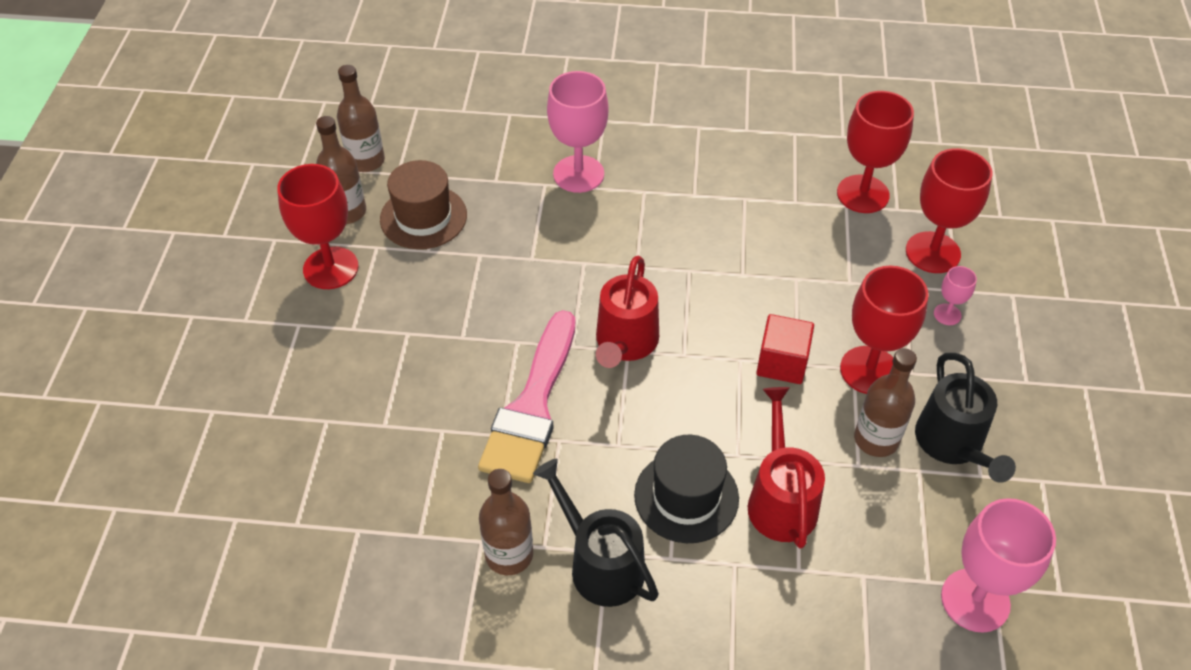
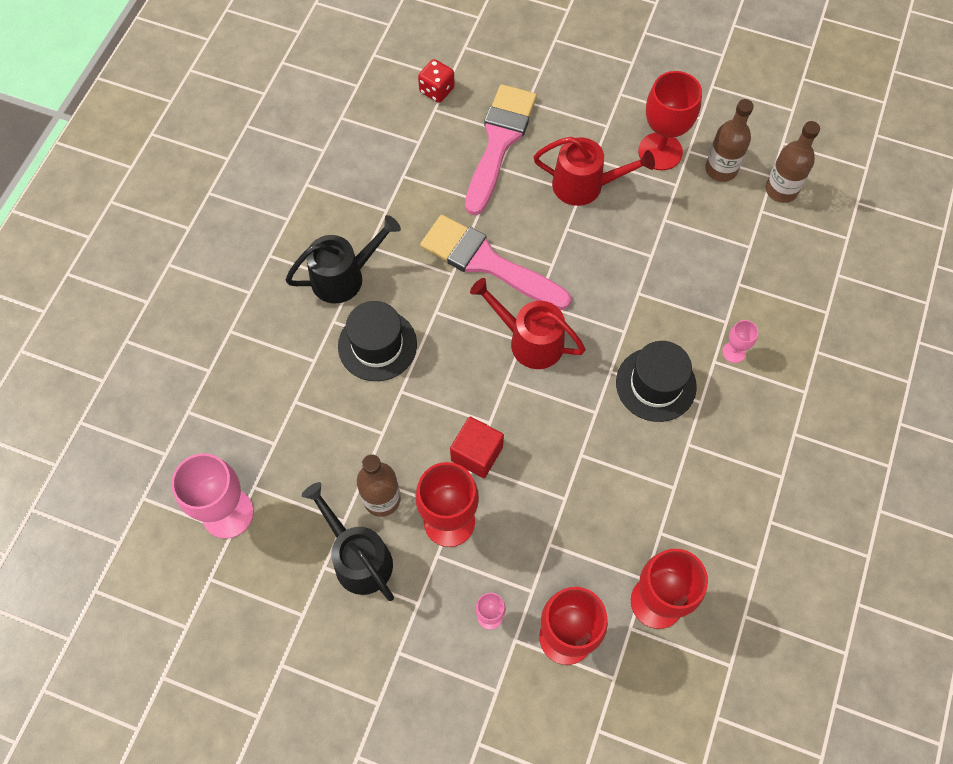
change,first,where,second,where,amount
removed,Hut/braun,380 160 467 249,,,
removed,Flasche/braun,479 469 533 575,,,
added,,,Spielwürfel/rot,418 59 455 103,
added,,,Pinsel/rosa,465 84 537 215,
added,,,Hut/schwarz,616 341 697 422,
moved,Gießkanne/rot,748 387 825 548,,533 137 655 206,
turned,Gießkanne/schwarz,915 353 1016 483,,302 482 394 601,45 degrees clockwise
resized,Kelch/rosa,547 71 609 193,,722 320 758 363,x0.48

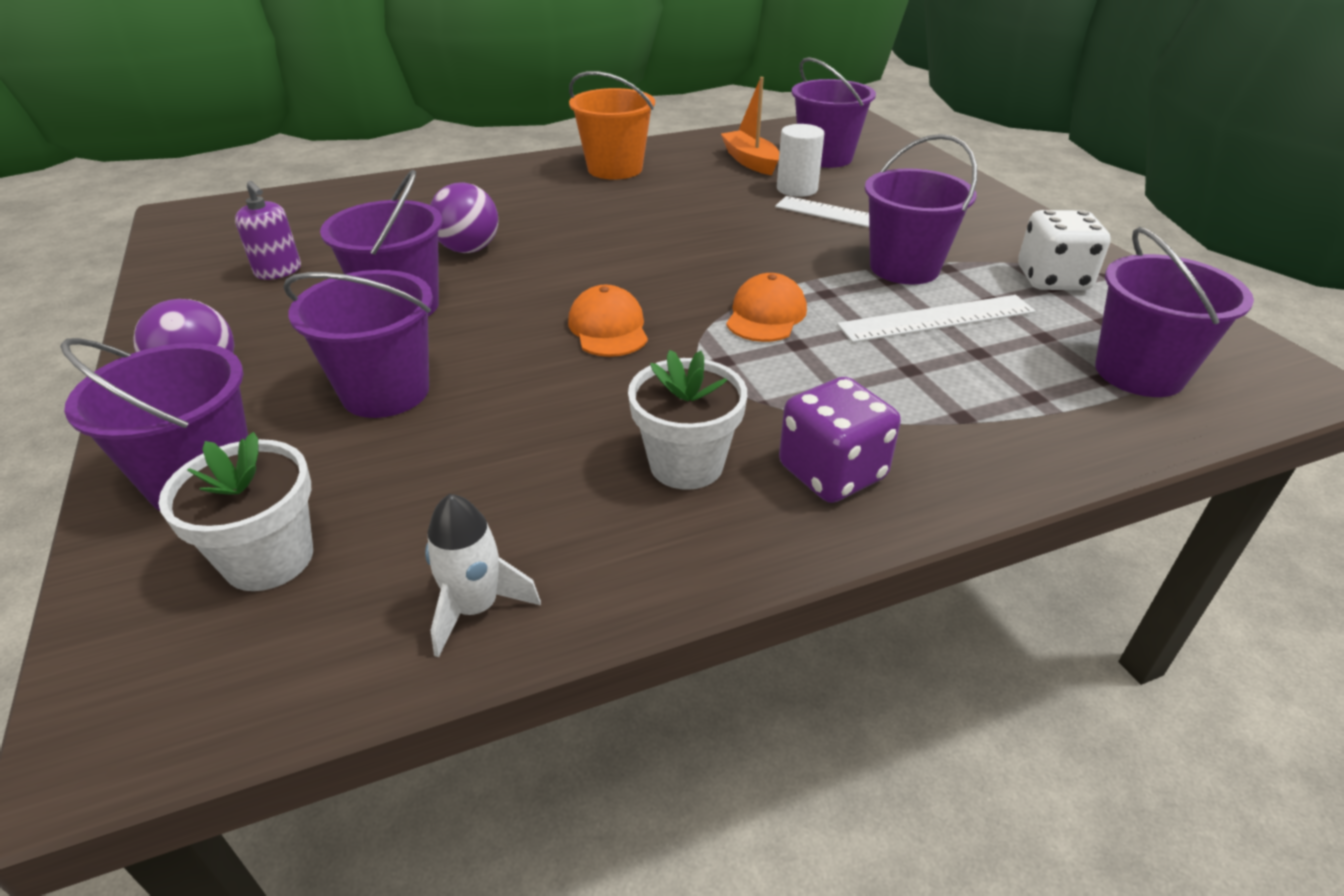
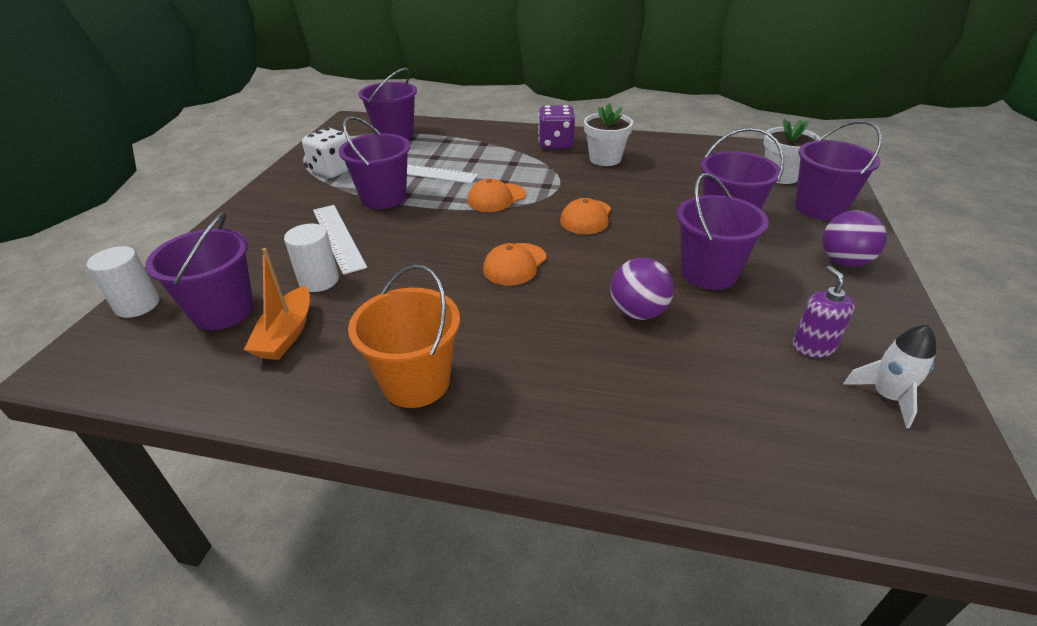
change,first,where,second,where,amount
added,,,Vollzylinder/weiß,87 246 159 318,
added,,,Kappe/orange,483 243 547 286,
moved,Rakete/weiß,425 494 541 658,,843 325 936 428,

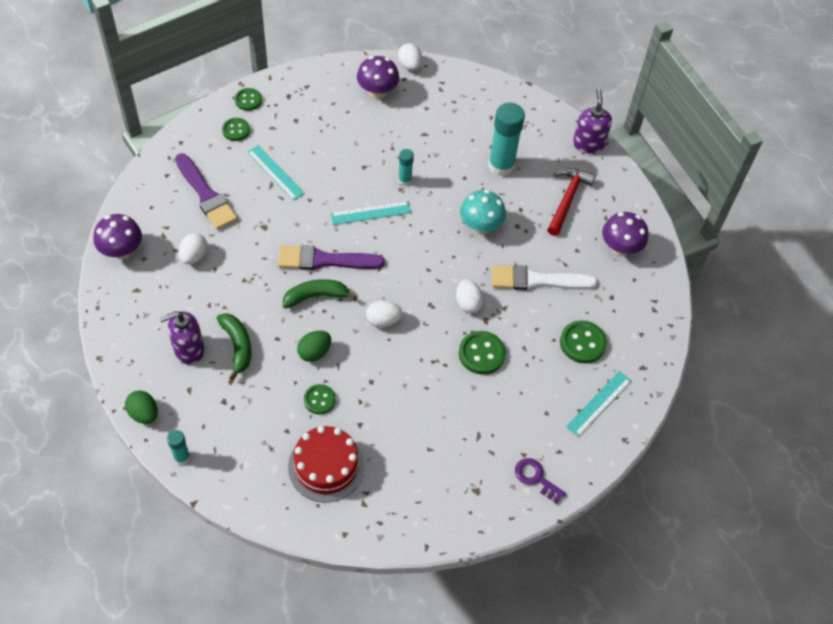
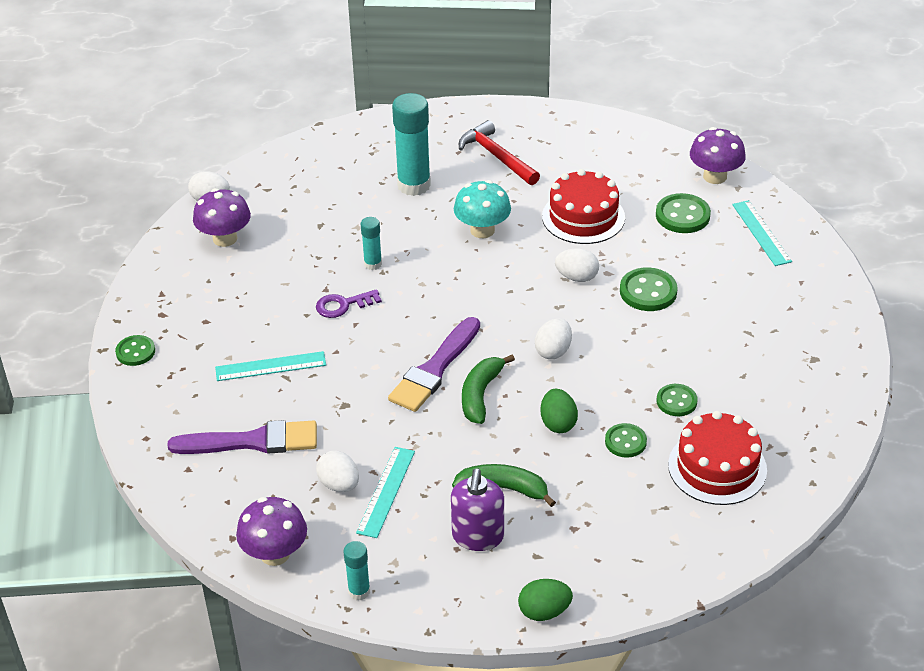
change,first,where,second,where,amount
removed,Seifenspender/lila,573 89 612 154,,,
moved,Klebestift/türkis,167 430 190 465,,343 541 370 600,
moved,Knopf/grün,222 118 250 141,,656 384 698 416,
moved,Lineal/türkis,331 201 411 225,,356 447 415 538,
moved,Schlüssel/lila,515 458 566 504,,316 289 382 318,
moved,Pilz/lila,602 212 648 256,,690 127 746 184,
replaced,Pinsel/weiß,492 265 598 290,Kuchen/rot,542 169 625 244,

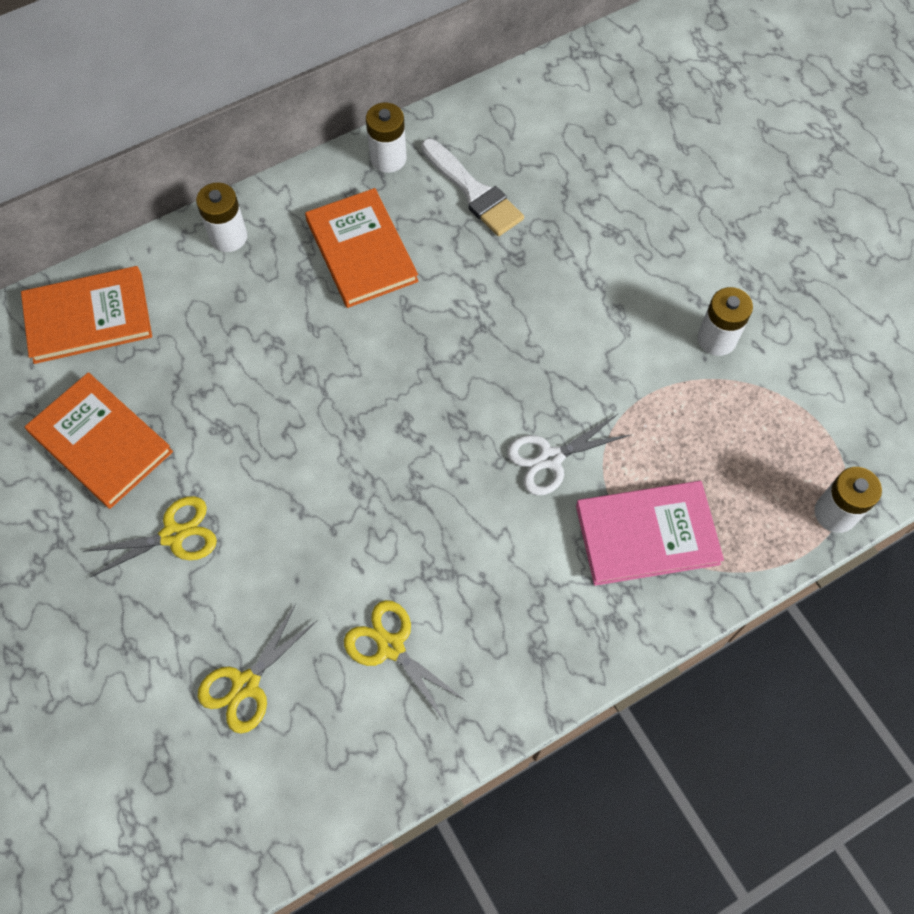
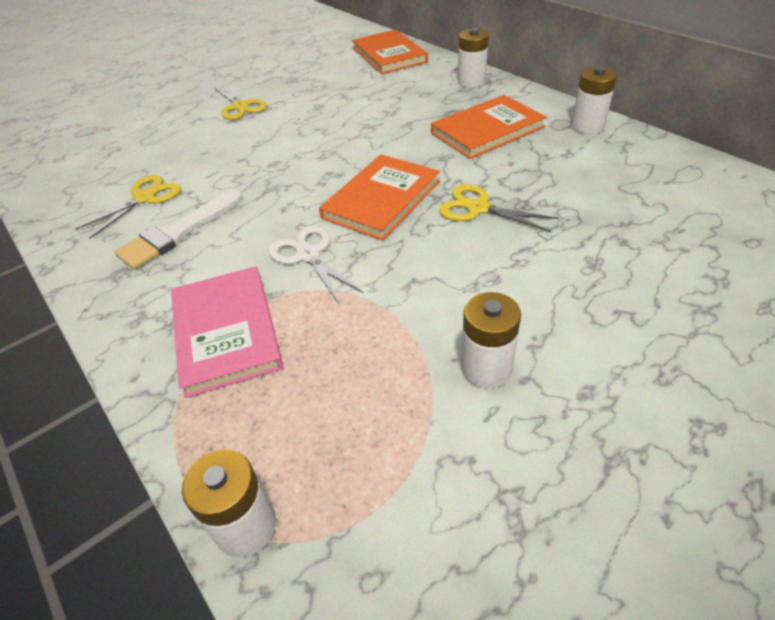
change,first,where,second,where,amount
moved,Buch/orange,25 372 173 509,,319 154 440 241,
moved,Schere/gelb,198 604 318 734,,439 184 559 232,
moved,Pinsel/weiß,421 139 524 236,,114 190 242 270,

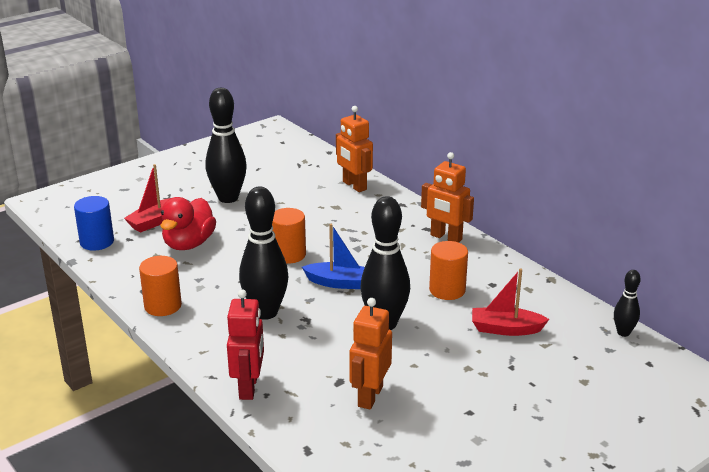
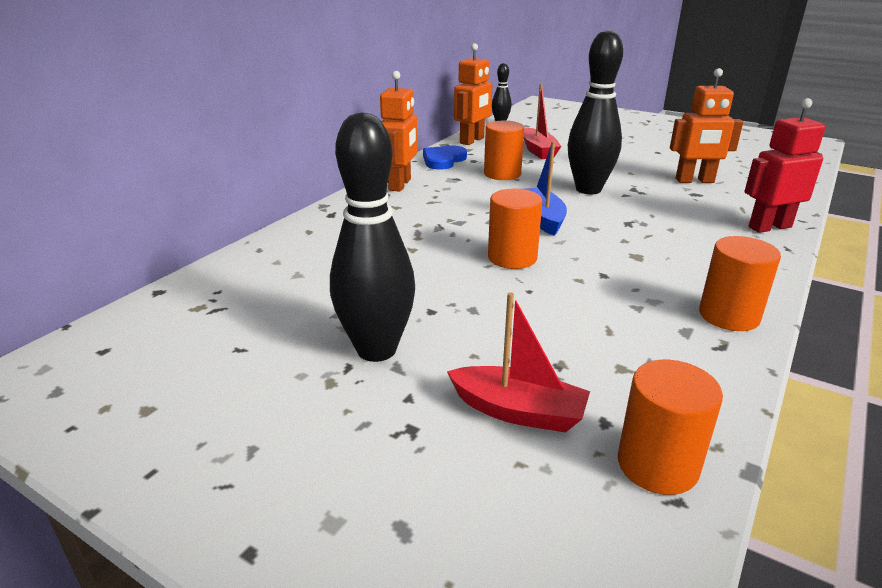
change,first,where,second,where,amount
removed,Ente/rot,160 197 216 250,,,
removed,Bowlingkegel/schwarz,239 186 289 320,,,
added,,,Herz/blau,423 146 467 170,
moved,Roboter/orange,336 106 373 192,,454 43 493 145,
recoloured,Vollzylinder/blau,74 196 114 251,Vollzylinder/orange,618 360 723 495,

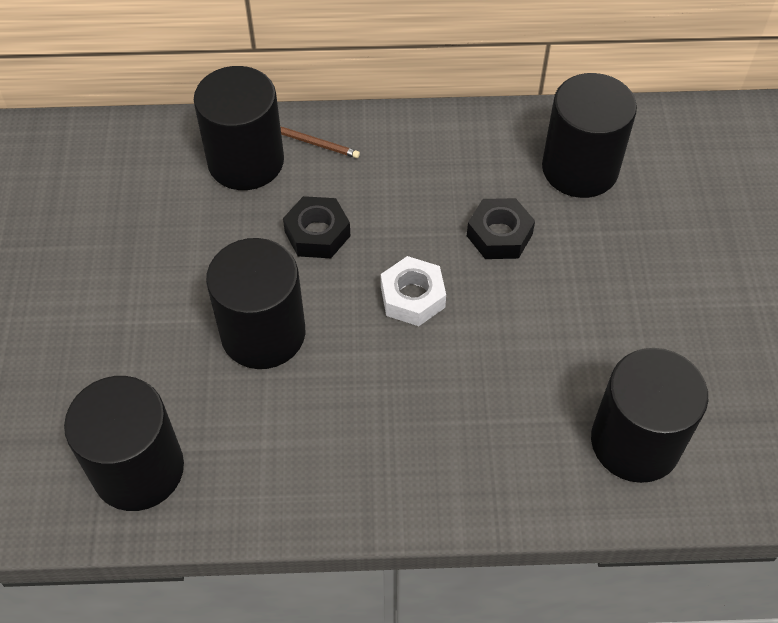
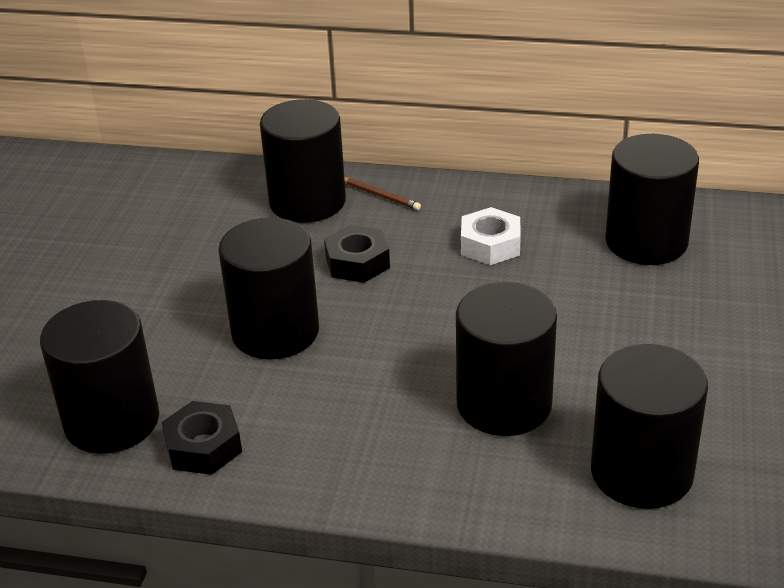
change,first,where,second,where,amount
added,,,Vollzylinder/schwarz,456 282 557 436,
moved,Sechskantmutter/weiß,381 256 446 326,,461 207 521 265,
moved,Sechskantmutter/schwarz,467 198 535 259,,161 401 242 475,

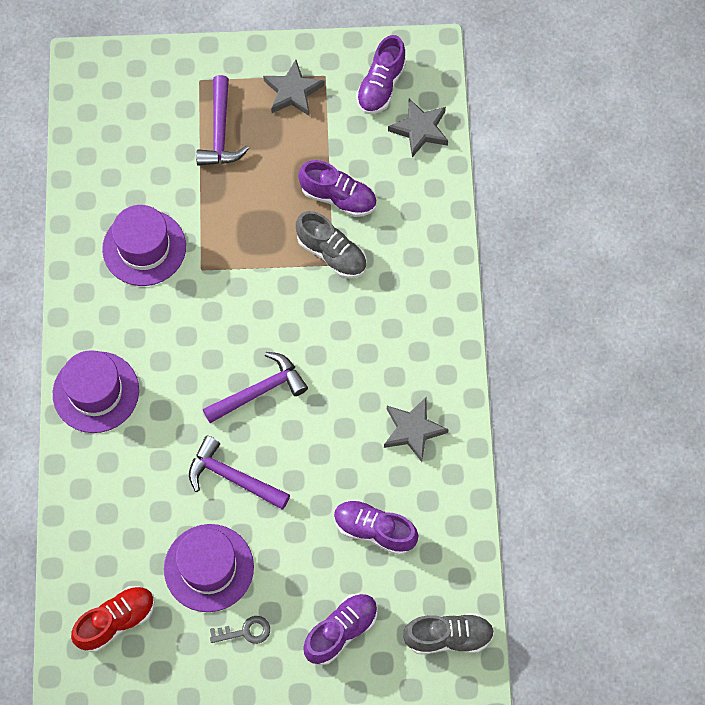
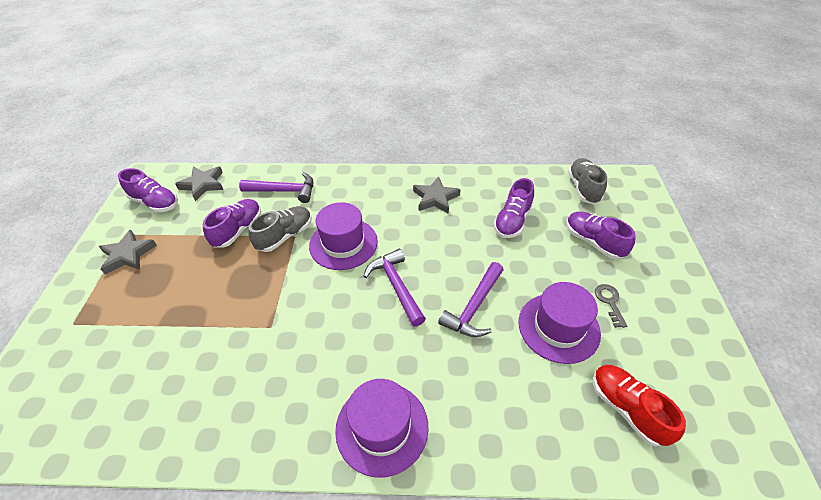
change,first,where,second,where,amount
moved,Hut/lila,102 205 186 286,,309 202 378 270,
moved,Hammer/lila,196 75 249 166,,239 172 313 203,

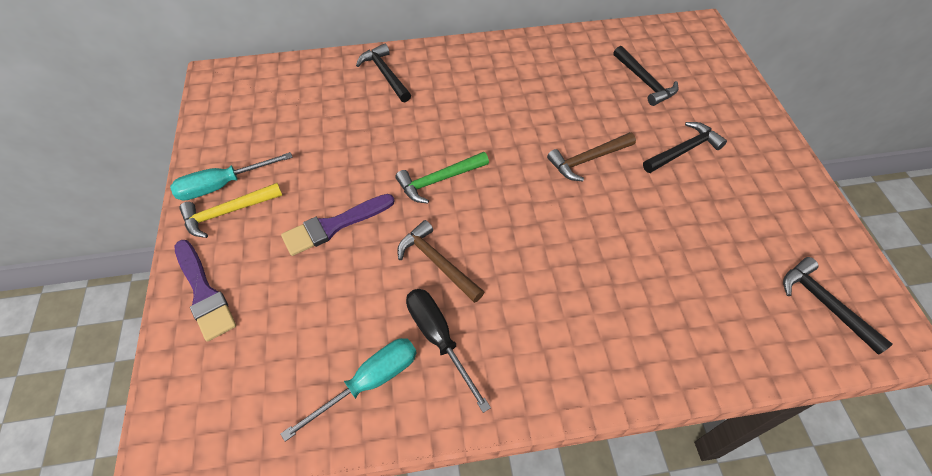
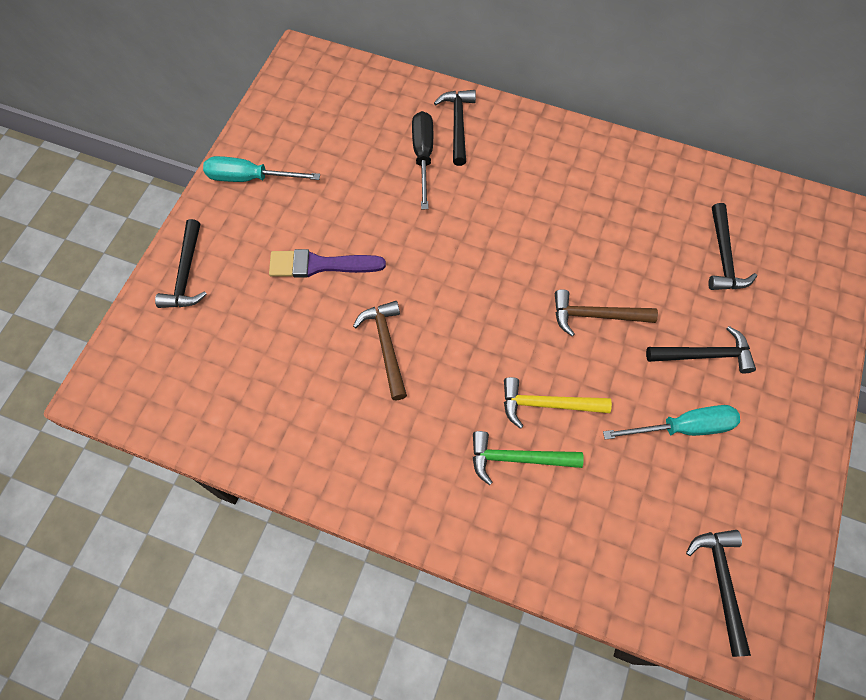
change,first,where,second,where,amount
moved,Hammer/gelb,179 183 283 238,,504 377 612 429,
moved,Schraubenzieher/türkis,280 338 417 442,,603 405 740 440,
moved,Hammer/grün,396 152 489 204,,473 431 584 485,
moved,Schraubenzieher/schwarz,406 289 491 413,,412 111 433 209,
replaced,Pinsel/lila,174 240 236 342,Hammer/schwarz,155 219 207 308,

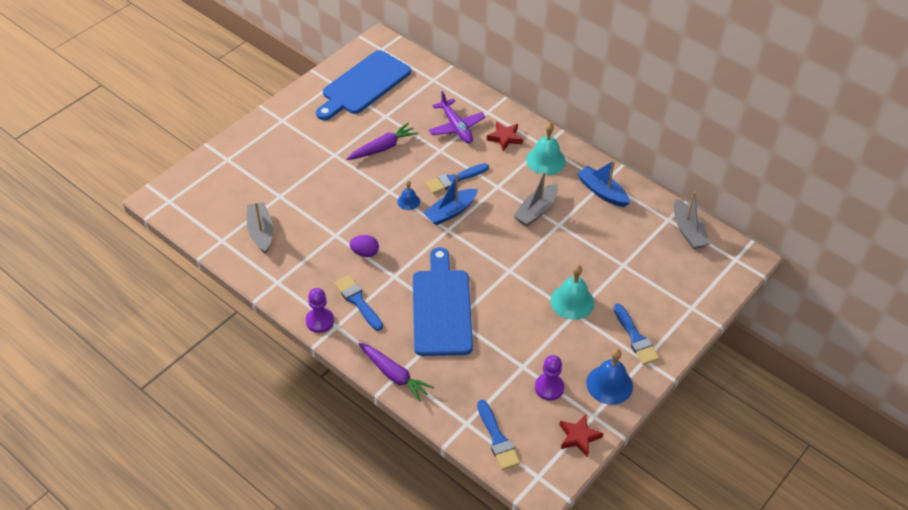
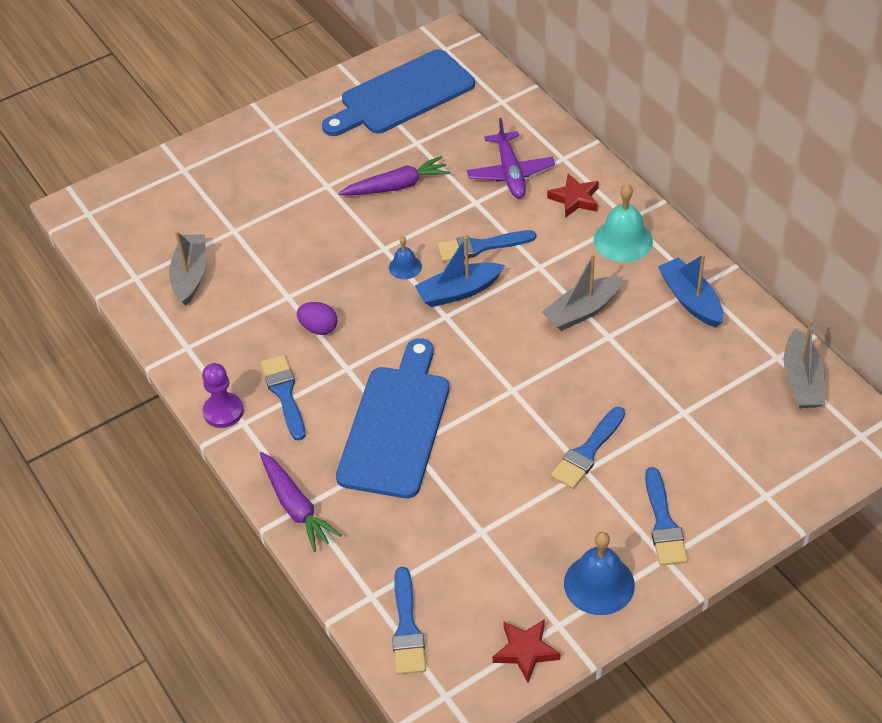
change,first,where,second,where,amount
removed,Bauer/lila,535 355 564 401,,,
replaced,Glocke/türkis,550 265 594 320,Pinsel/blau,551 407 625 489,

